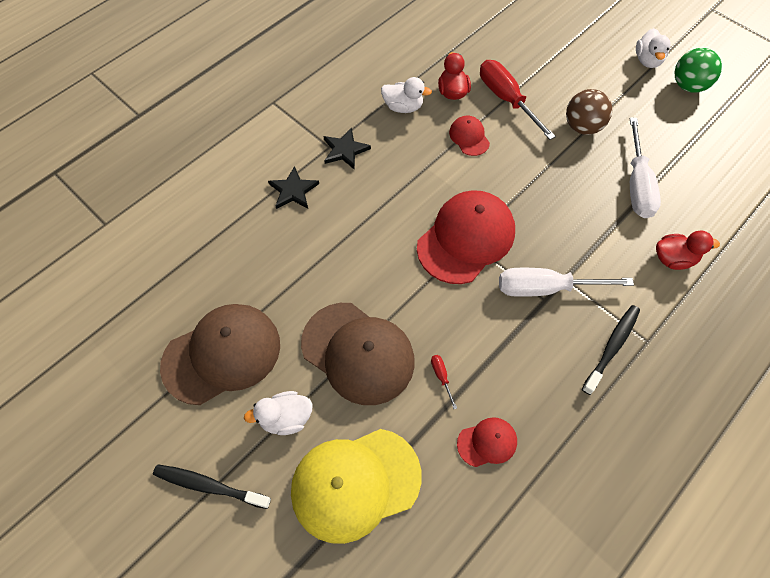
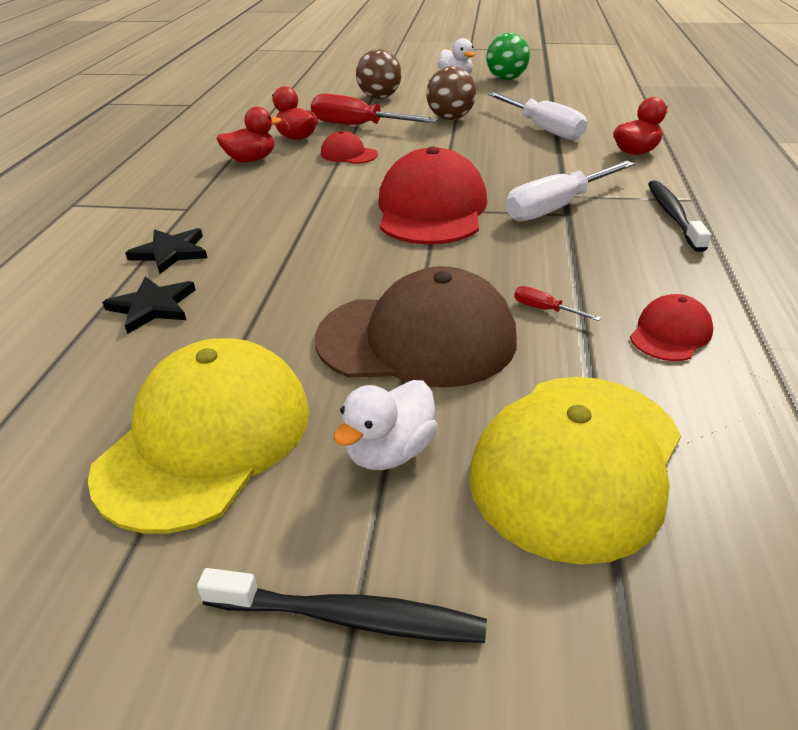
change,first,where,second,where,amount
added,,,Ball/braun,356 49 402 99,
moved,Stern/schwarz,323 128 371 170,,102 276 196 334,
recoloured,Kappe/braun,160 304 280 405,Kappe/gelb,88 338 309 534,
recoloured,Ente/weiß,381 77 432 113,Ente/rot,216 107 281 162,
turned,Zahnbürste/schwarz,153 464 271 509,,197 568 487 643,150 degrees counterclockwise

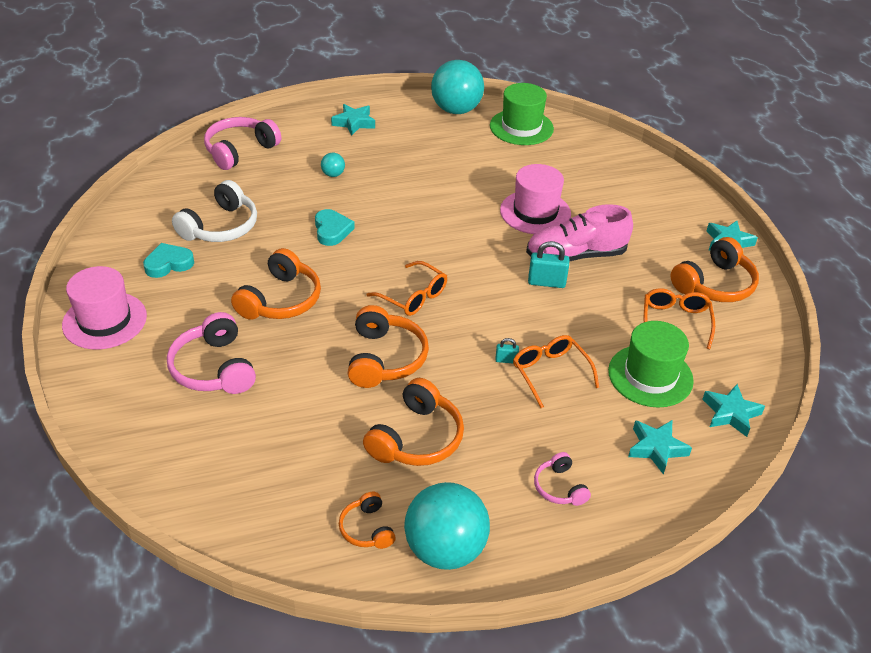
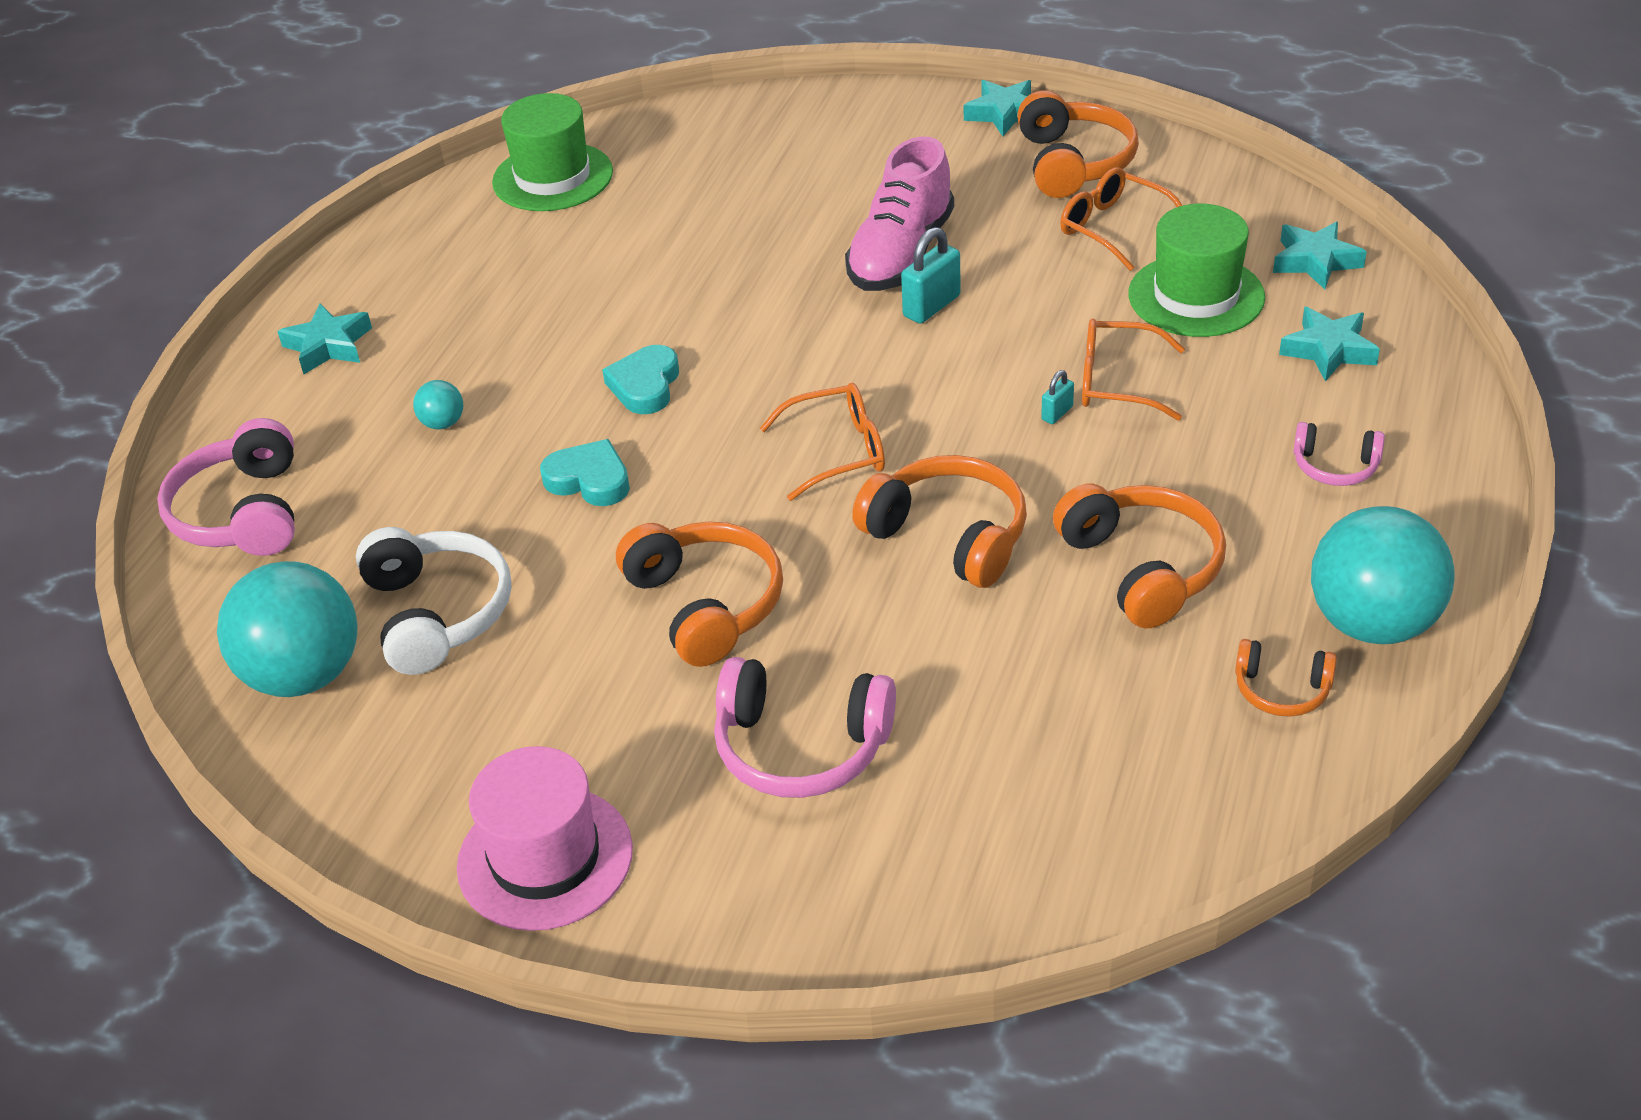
change,first,where,second,where,amount
removed,Hut/rosa,500 164 571 234,,,
moved,Herz/türkis,143 243 194 278,,602 345 679 414,
moved,Ball/türkis,431 60 484 114,,217 561 358 697,

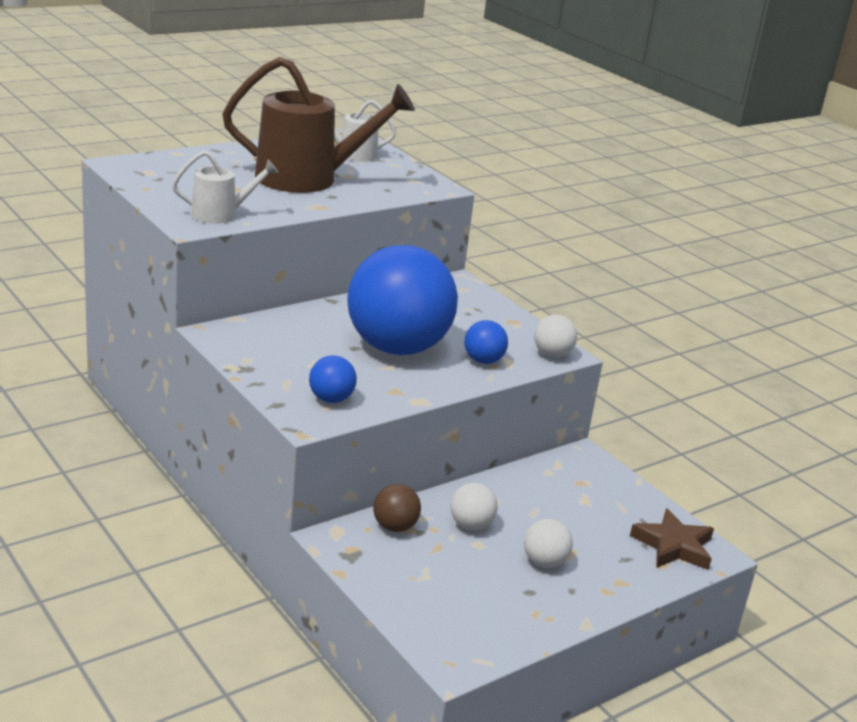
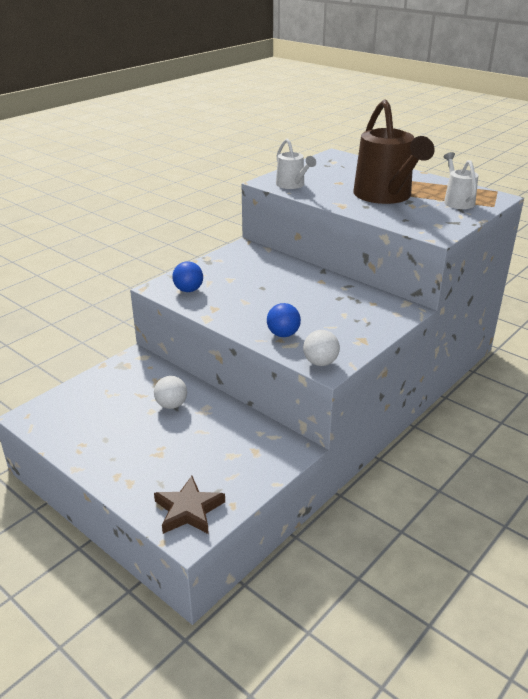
change,first,where,second,where,amount
removed,Ball/blau,347 245 458 355,,,
removed,Ball/braun,373 484 421 532,,,
removed,Ball/weiß,524 519 573 568,,,

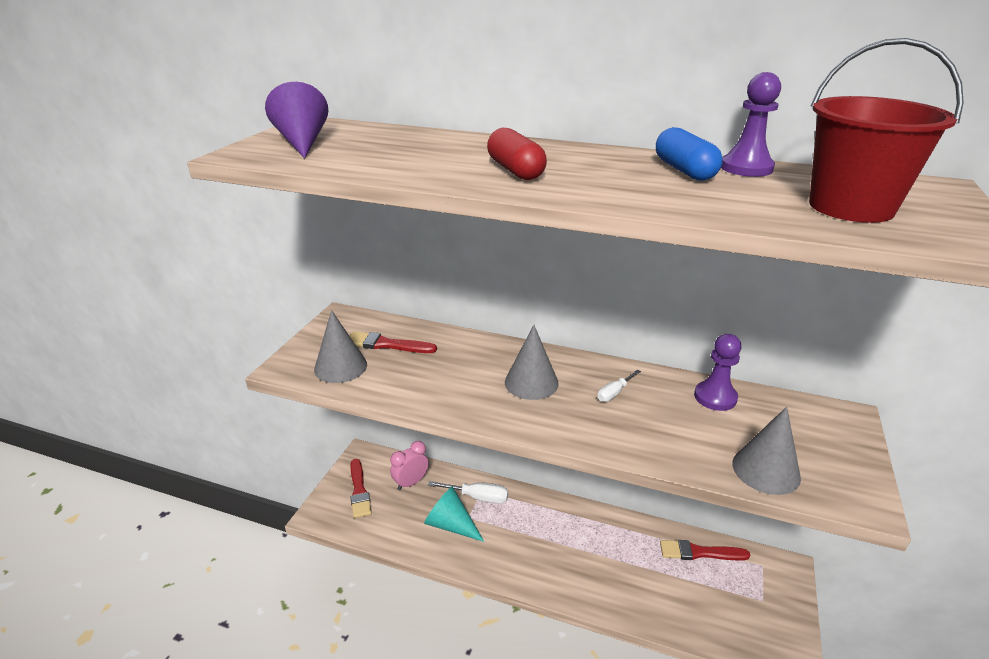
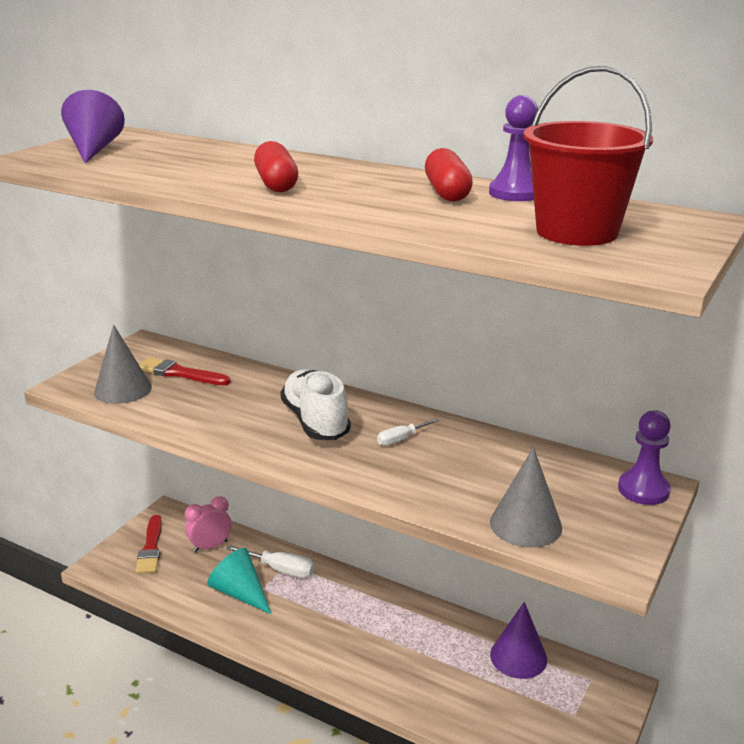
change,first,where,second,where,amount
moved,Bauer/lila,694 334 741 411,,618 410 671 505,
replaced,Kegel/grau,505 325 559 400,Schuh/weiß,280 369 351 440,
replaced,Pinsel/rot,660 540 750 560,Kegel/lila,490 602 547 679,
recoloured,Kapsel/blau,656 127 723 181,Kapsel/rot,425 148 473 202,

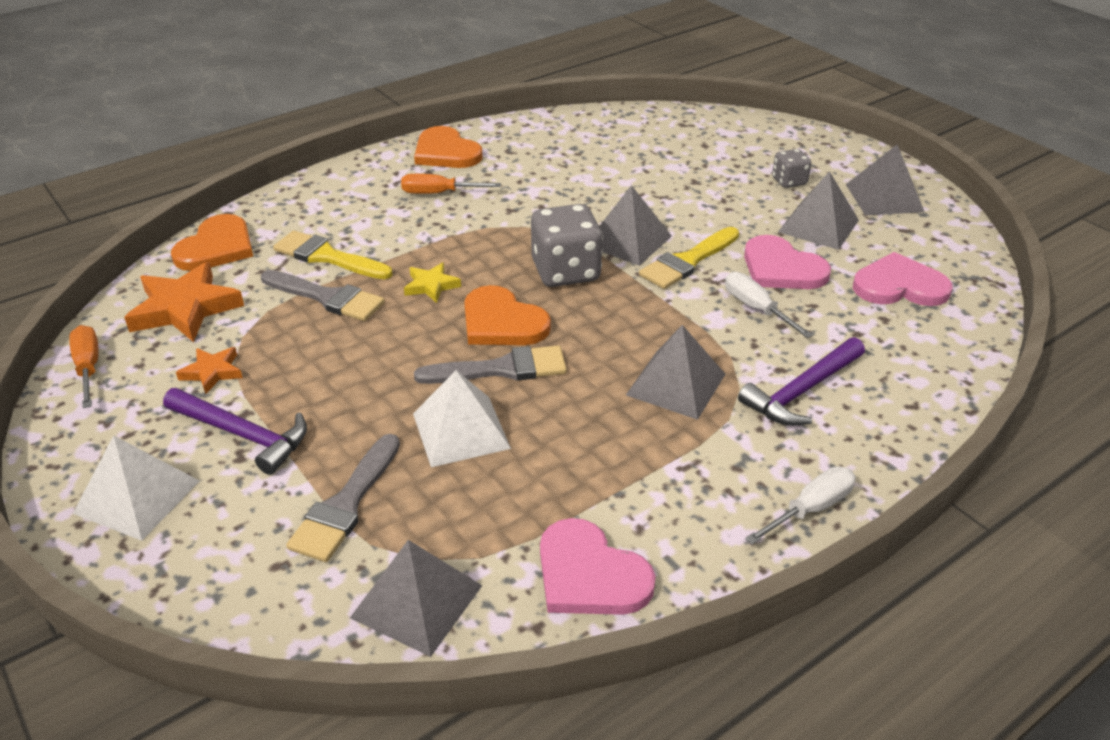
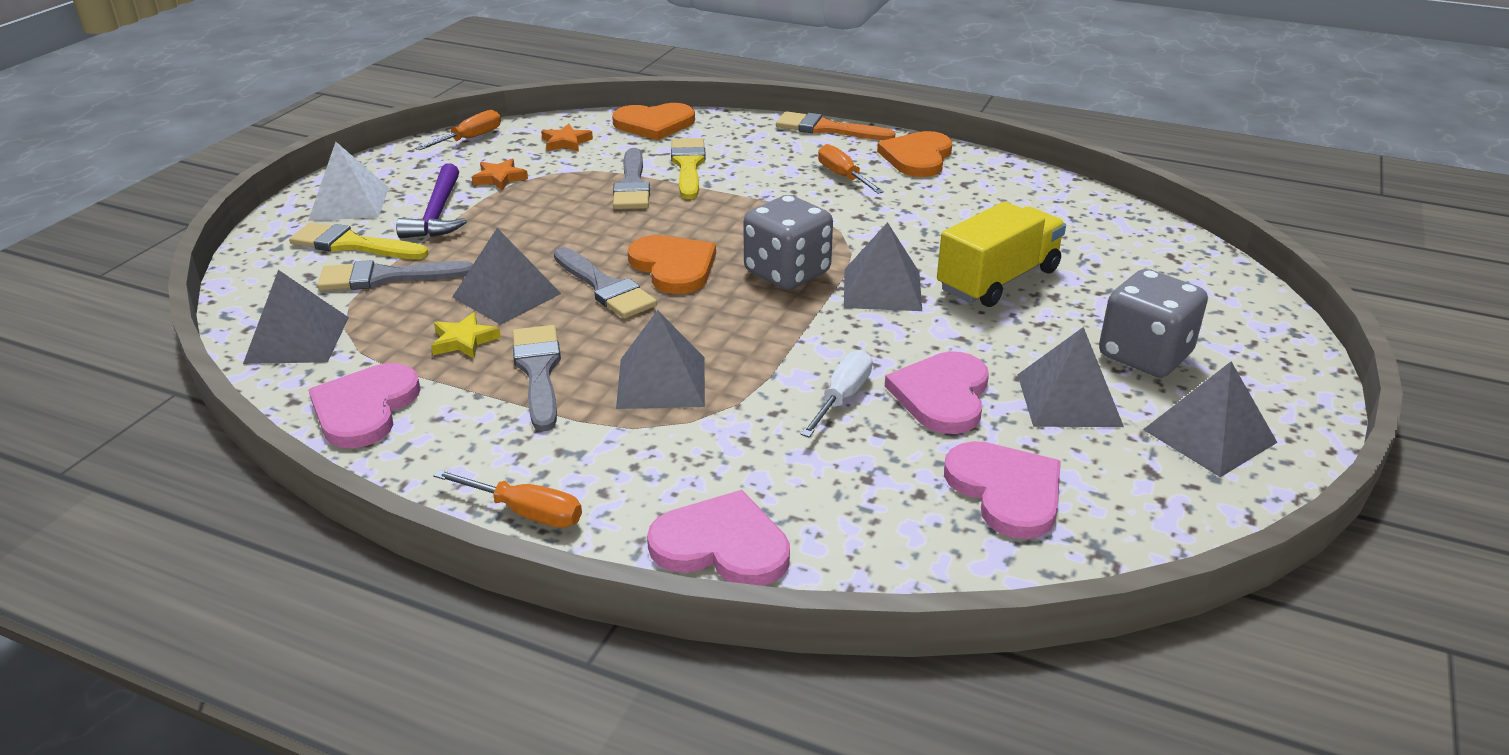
change,first,where,second,where,amount
removed,Hammer/lila,738 337 865 426,,,
added,,,Pinsel/grau,513 325 561 432,
added,,,Herz/rosa,647 490 790 586,
added,,,Pinsel/orange,776 111 895 140,
added,,,Lastwagen/gelb,937 201 1066 307,
moved,Stern/gelb,404 262 461 303,,431 312 501 359,
moved,Pinsel/gelb,639 227 739 289,,289 222 429 259,
recoloured,Pyramide/weiß,413 370 511 467,Pyramide/grau,452 228 561 325,
recoloured,Schraubenzieher/weiß,745 466 856 545,Schraubenzieher/orange,433 469 582 528,
turned,Herz/orange,464 285 551 345,,628 235 716 294,135 degrees clockwise
resized,Stern/orange,124 262 244 342,,541 124 593 152,x0.53
resized,Spielwürfel/grau,772 149 811 188,,1099 269 1208 377,x1.86

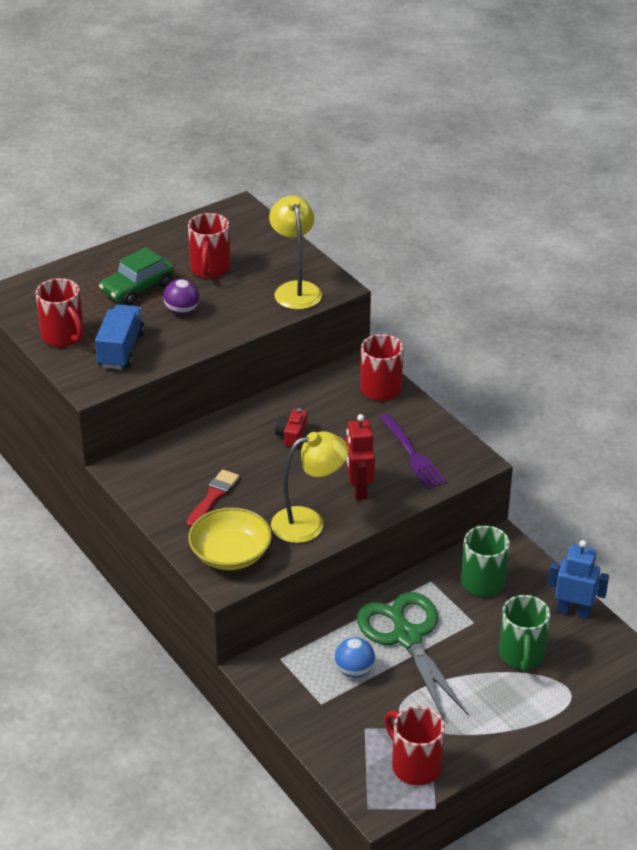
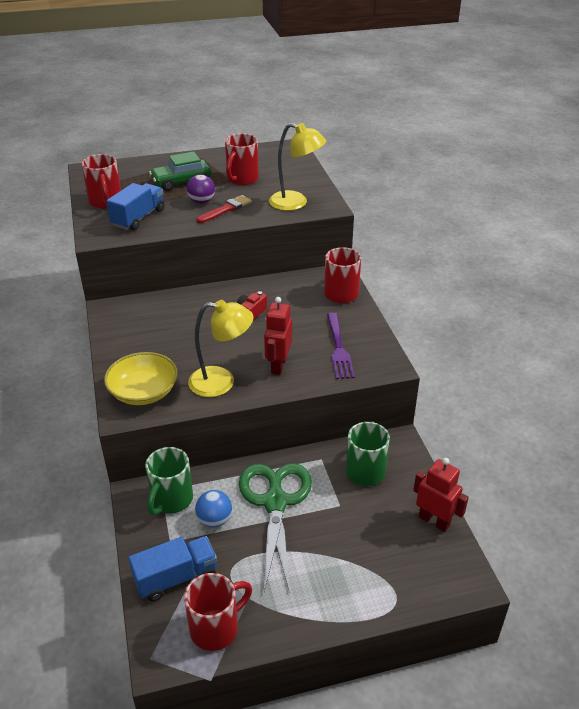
change,first,where,second,where,amount
added,,,Lastwagen/blau,128 536 217 601,
moved,Pinsel/rot,186 469 239 527,,197 195 252 223,
moved,Tasse/grün,499 595 550 672,,145 447 193 515,
recoloured,Roboter/blau,548 540 609 619,Roboter/rot,413 458 469 532,
turned,Lampe/gelb,269 196 322 310,,269 123 326 211,105 degrees clockwise
turned,Tasse/rot,384 706 445 785,,184 573 252 651,75 degrees clockwise

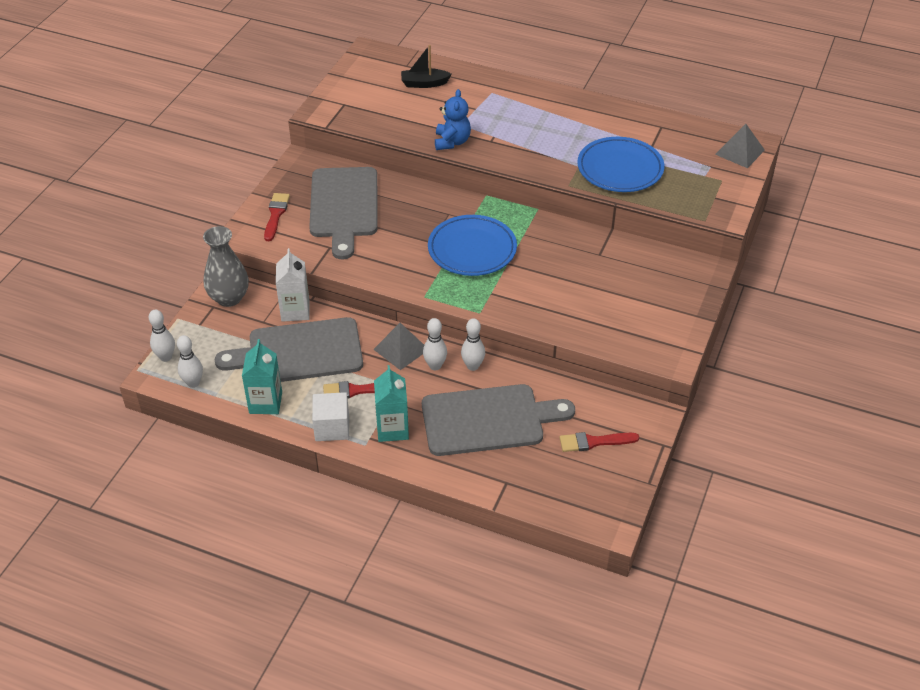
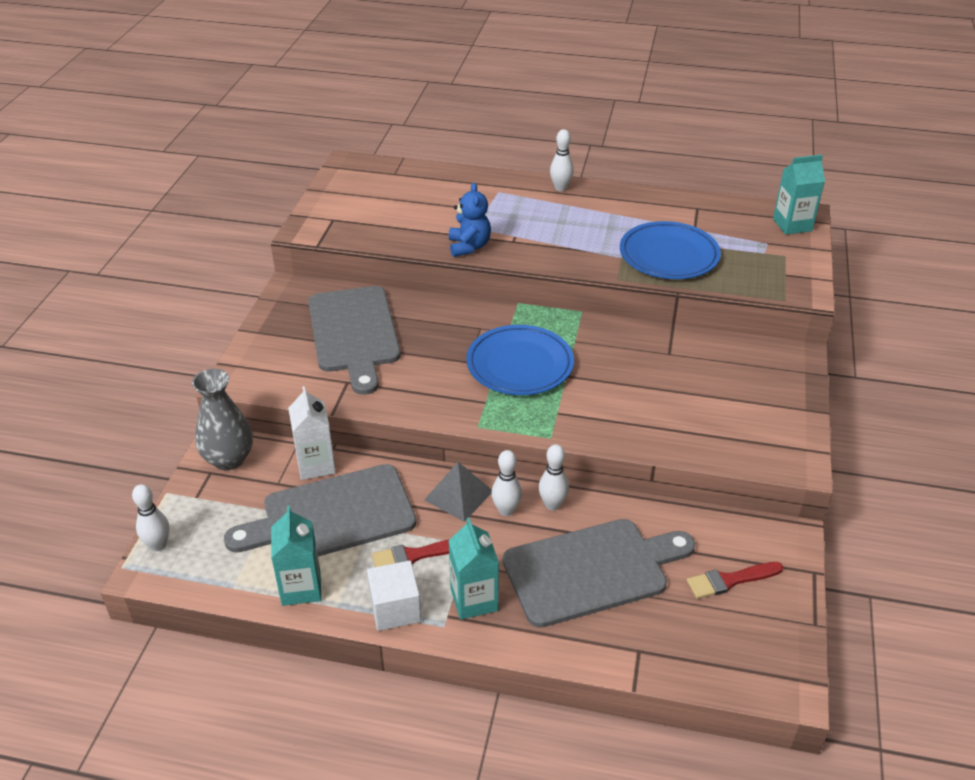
change,first,where,second,where,amount
removed,Pinsel/rot,264 193 290 241,,,
removed,Boot/schwarz,401 45 452 88,,,
moved,Bowlingkegel/weiß,177 335 203 388,,550 129 574 191,
replaced,Pyramide/grau,715 124 765 168,Getränkekarton/türkis,773 155 825 235,

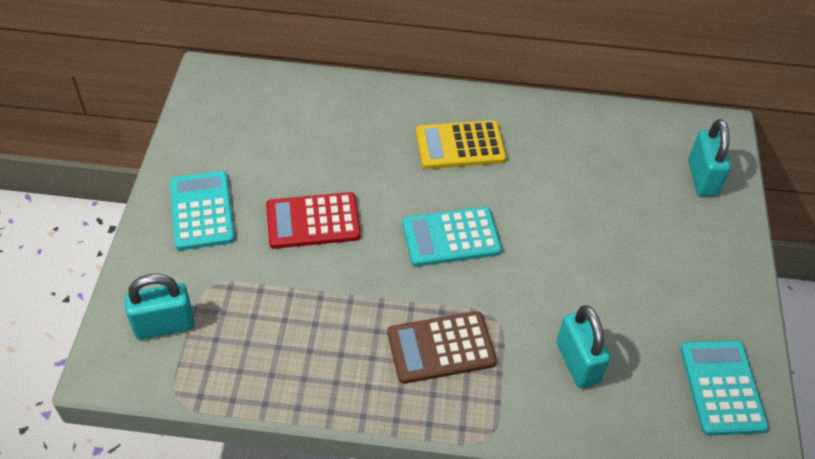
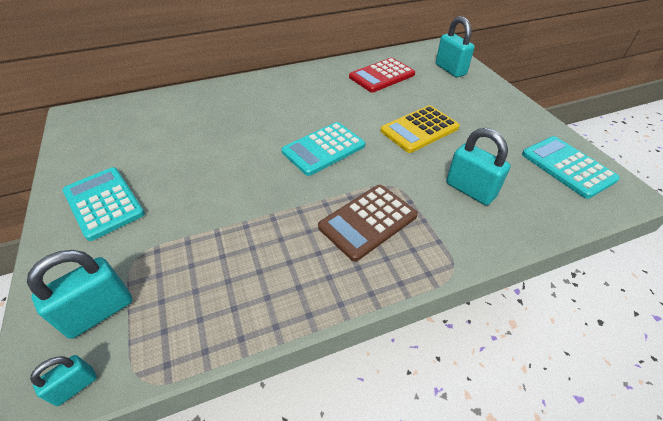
change,first,where,second,where,amount
added,,,Vorhängeschloss/türkis,30 355 97 406,
moved,Taschenrechner/rot,266 192 361 249,,349 58 415 92,
moved,Taschenrechner/gelb,416 120 506 169,,380 105 460 153,

